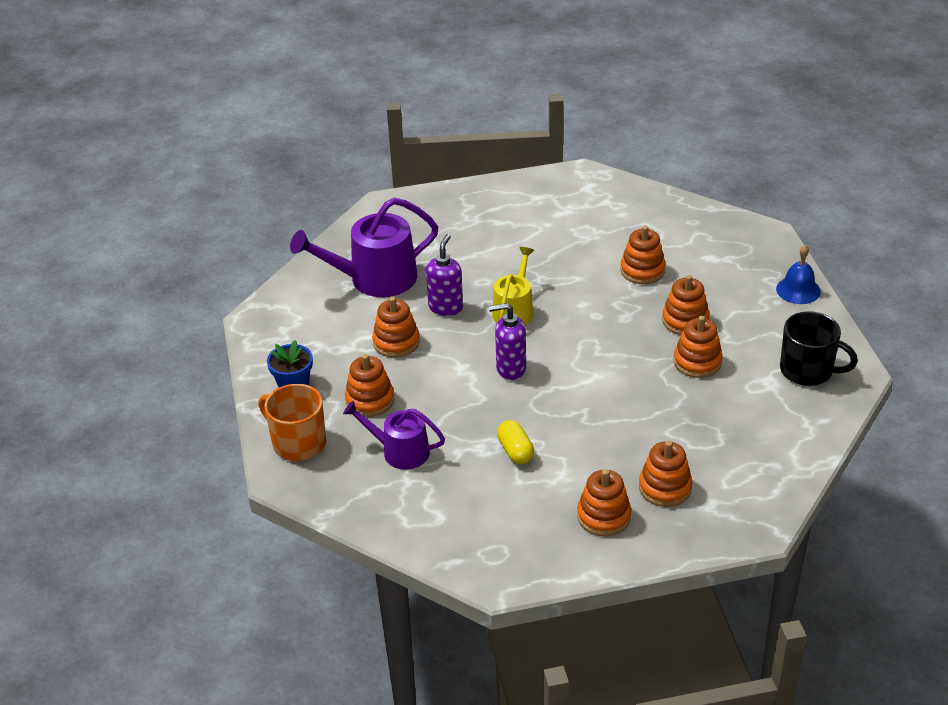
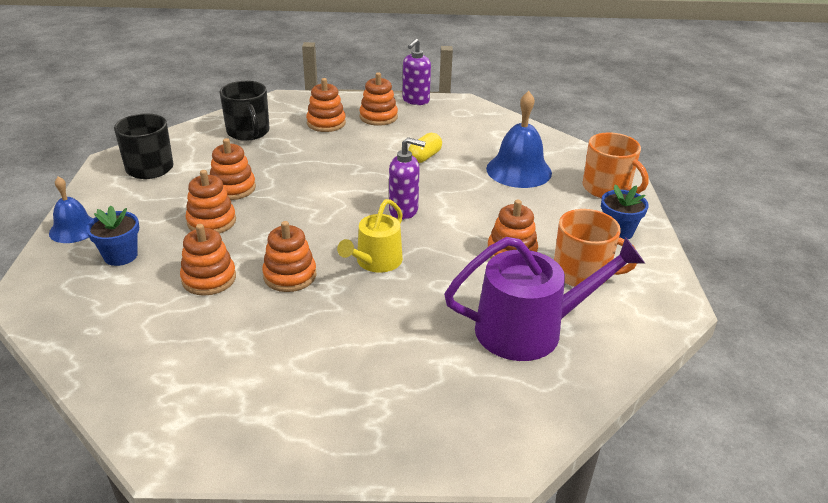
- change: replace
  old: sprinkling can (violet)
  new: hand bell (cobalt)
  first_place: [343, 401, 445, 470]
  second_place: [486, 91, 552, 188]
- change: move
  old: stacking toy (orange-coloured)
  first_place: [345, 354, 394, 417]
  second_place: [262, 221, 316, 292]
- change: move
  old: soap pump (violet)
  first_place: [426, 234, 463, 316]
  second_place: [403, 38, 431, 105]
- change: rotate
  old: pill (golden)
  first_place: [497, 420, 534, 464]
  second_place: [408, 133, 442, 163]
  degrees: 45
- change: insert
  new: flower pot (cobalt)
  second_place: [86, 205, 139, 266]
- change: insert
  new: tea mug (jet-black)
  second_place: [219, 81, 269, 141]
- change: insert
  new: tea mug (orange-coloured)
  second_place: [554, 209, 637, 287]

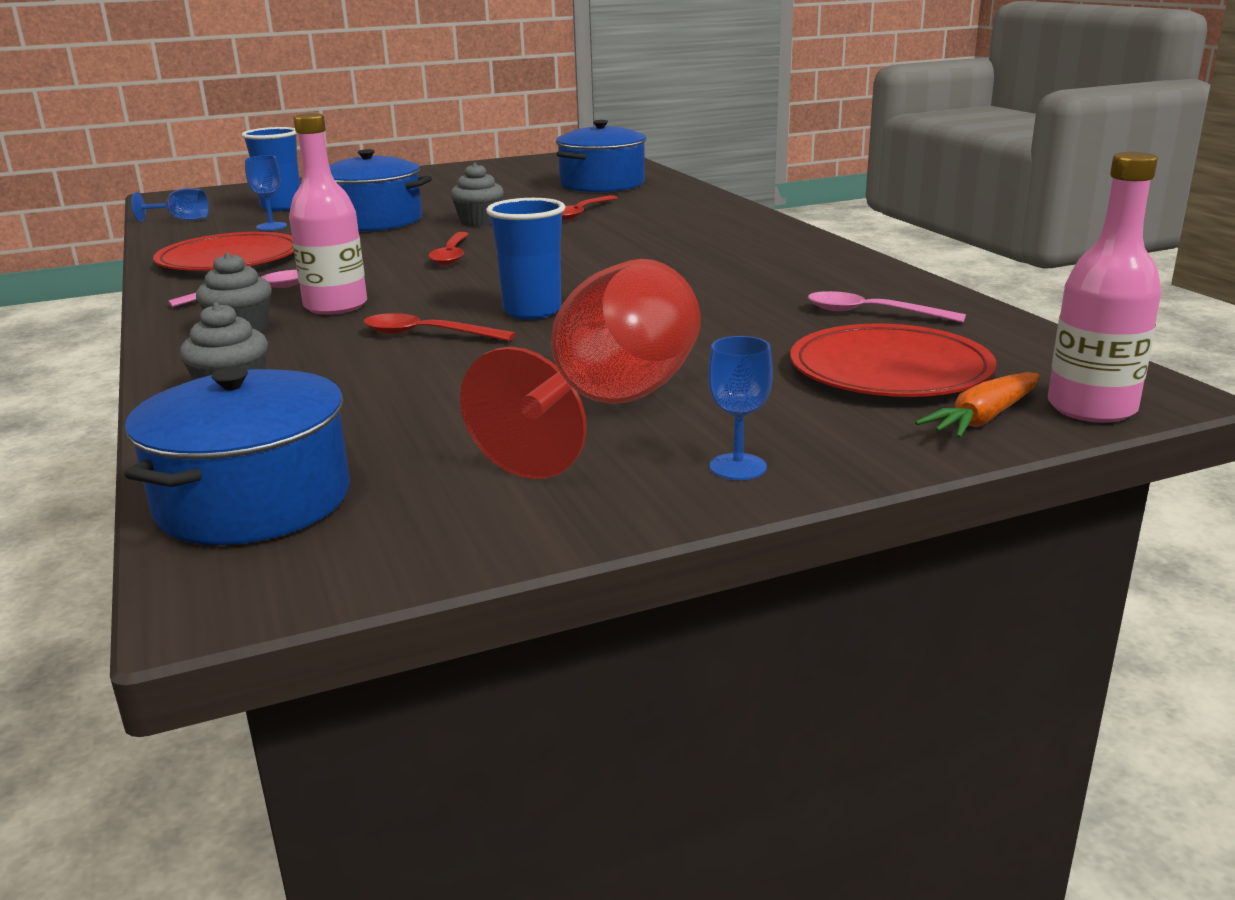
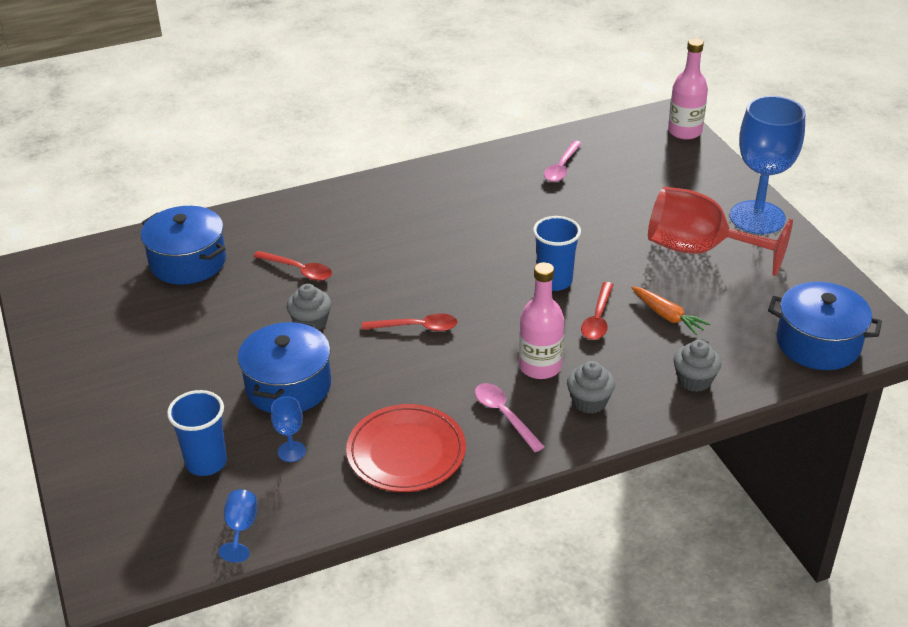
- change: resize
  old: goblet (cobalt)
  first_place: [708, 336, 773, 480]
  second_place: [730, 96, 805, 234]
  factor: 2.4
- change: delete
  old: dinner plate (scarlet)
  first_place: [790, 323, 997, 397]
- change: move
  old: carrot (orange-coloured)
  first_place: [915, 372, 1039, 438]
  second_place: [631, 286, 710, 335]

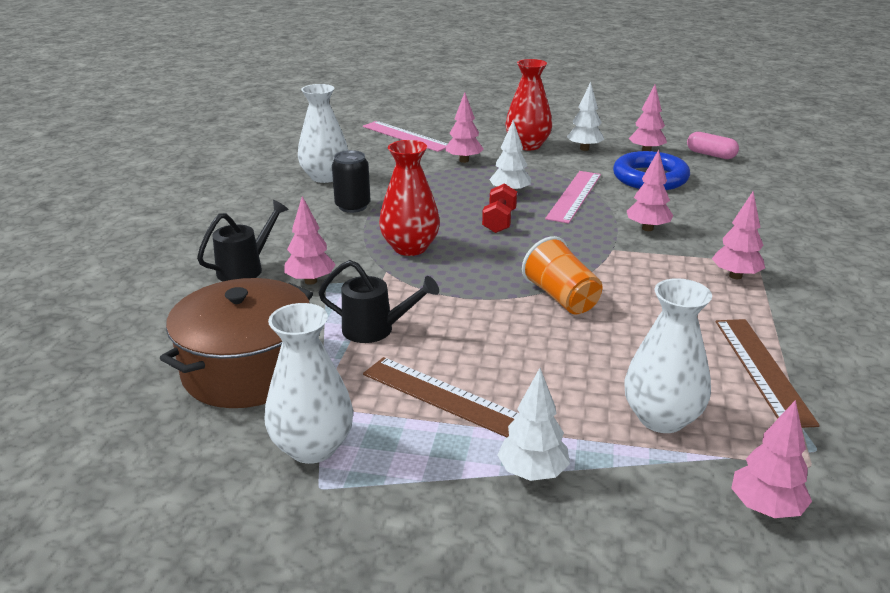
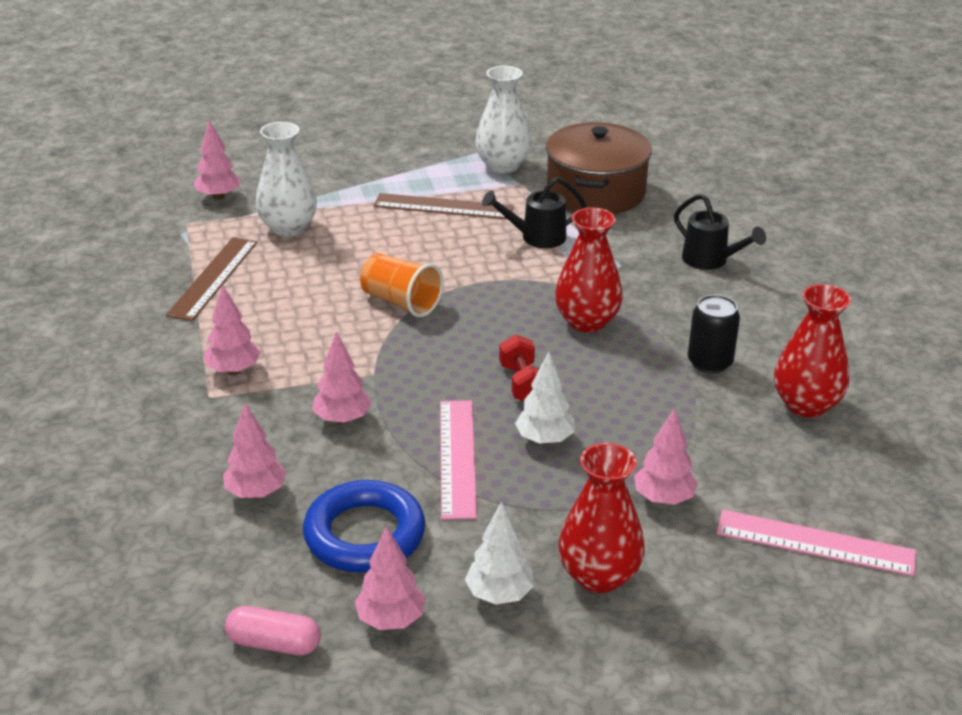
- change: rotate
  old: sprinkling can (jet-black)
  first_place: [197, 200, 289, 281]
  second_place: [674, 194, 766, 270]
  degrees: -60
- change: move
  old: fir tree (pink)
  first_place: [284, 196, 336, 285]
  second_place: [223, 403, 287, 498]
- change: recolor
  old: flower vase (snow-white)
  new: flower vase (scarlet)
  first_place: [298, 84, 348, 183]
  second_place: [774, 284, 851, 418]
- change: delete
  old: fir tree (snow-white)
  first_place: [497, 368, 570, 481]
- change: rotate
  old: straightedge (russet)
  first_place: [716, 319, 820, 428]
  second_place: [166, 237, 257, 321]
  degrees: 45

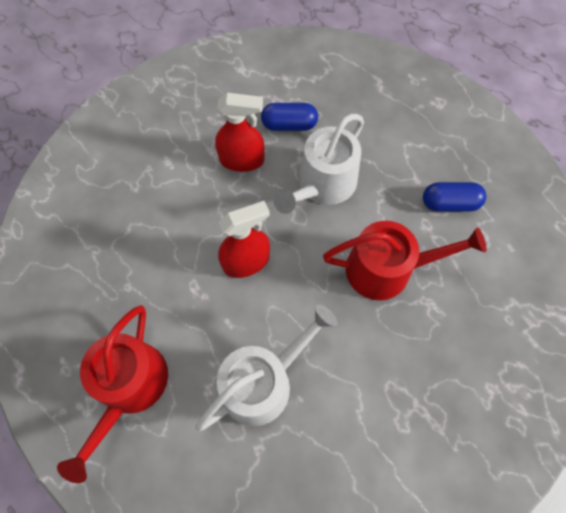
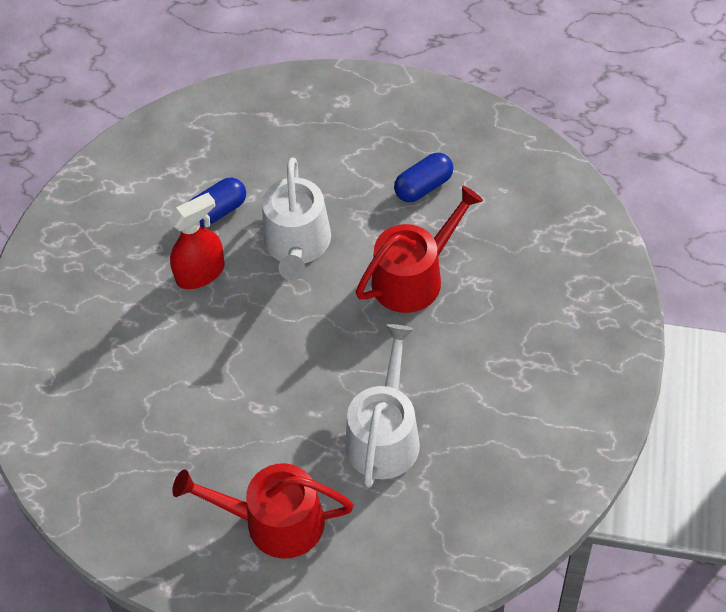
- change: rotate
  old: sprinkling can (scarlet)
  first_place: [57, 305, 168, 483]
  second_place: [172, 463, 354, 559]
  degrees: 120
- change: delete
  old: spray bottle (scarlet)
  first_place: [218, 201, 270, 278]

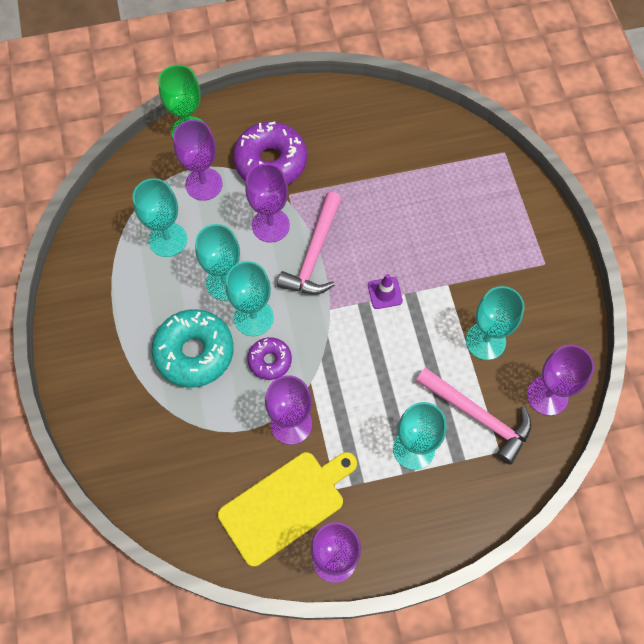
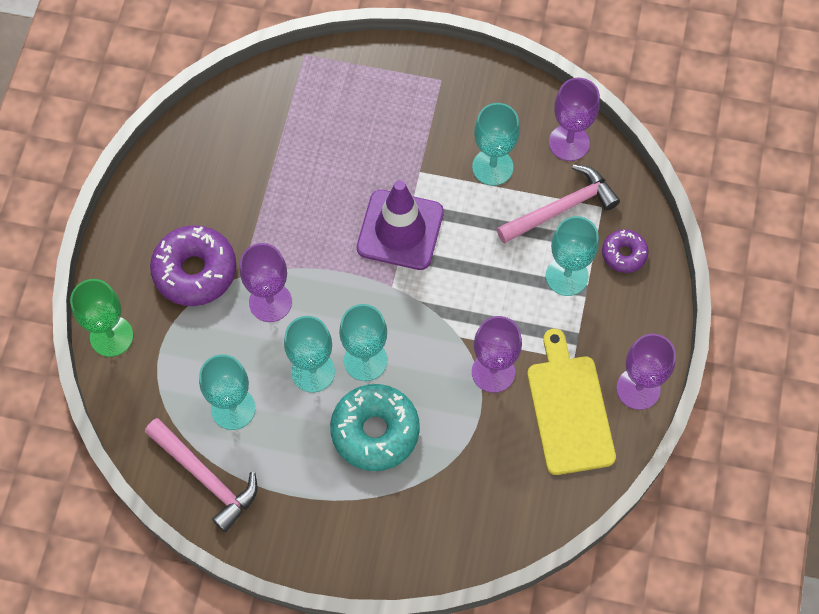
- change: delete
  old: goblet (violet)
  first_place: [173, 120, 223, 201]
- change: move
  old: doughnut (violet)
  first_place: [247, 337, 292, 380]
  second_place: [602, 230, 649, 273]
- change: move
  old: hammer (pink)
  first_place: [277, 191, 342, 295]
  second_place: [145, 418, 258, 532]
- change: resize
  old: safety cone (violet)
  first_place: [368, 274, 403, 309]
  second_place: [357, 180, 444, 270]
  factor: 2.3

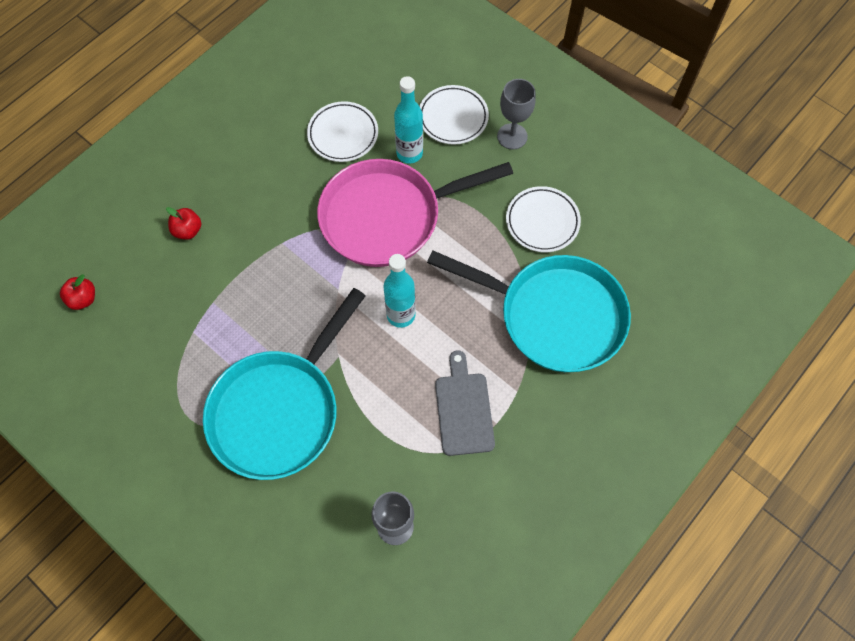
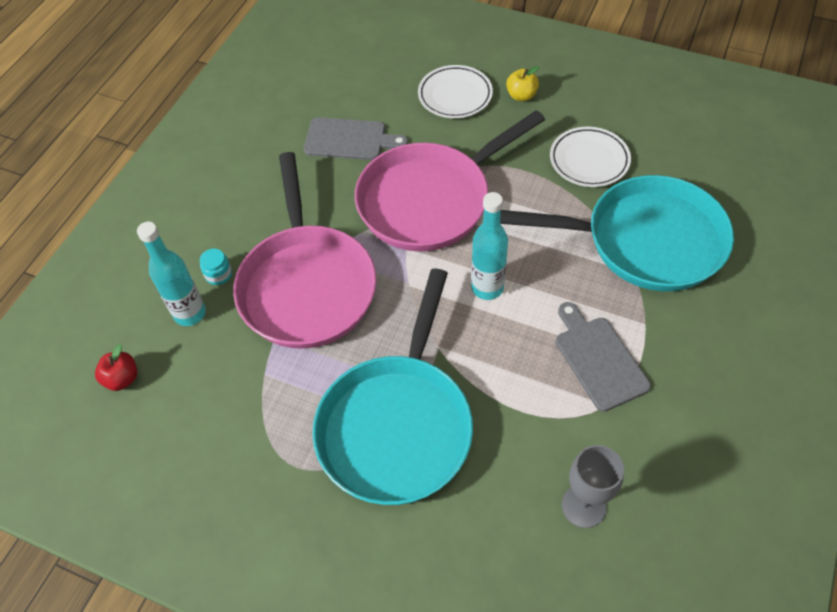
- change: replace
  old: toy apple (scarlet)
  new: preserve jar (turquoise)
  first_place: [166, 207, 201, 240]
  second_place: [200, 249, 232, 285]
- change: replace
  old: dinner plate (snow-white)
  new: chopping board (gray)
  first_place: [307, 101, 378, 162]
  second_place: [304, 117, 408, 160]
- change: move
  old: drink bottle (turquoise)
  first_place: [394, 76, 423, 164]
  second_place: [137, 222, 206, 326]
- change: replace
  old: goblet (gray)
  new: toy apple (golden)
  first_place: [497, 79, 536, 149]
  second_place: [506, 66, 539, 101]
- change: insert
  new: frying pan (pink)
  second_place: [233, 152, 377, 349]

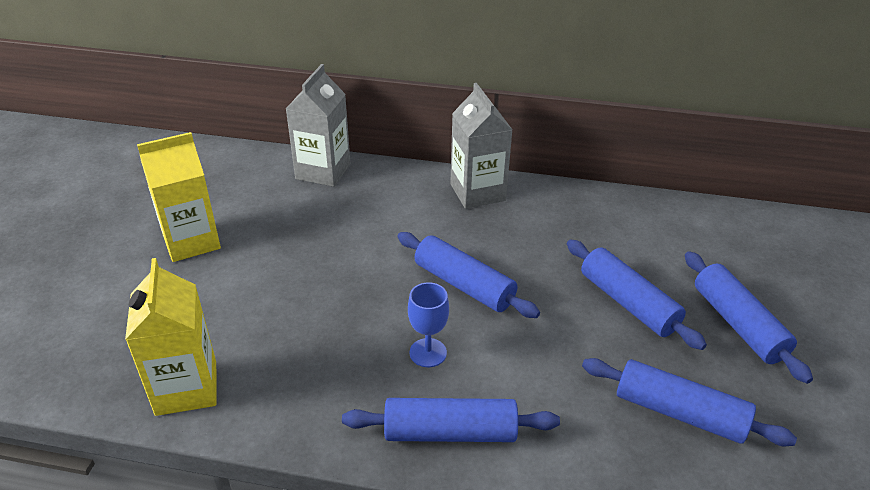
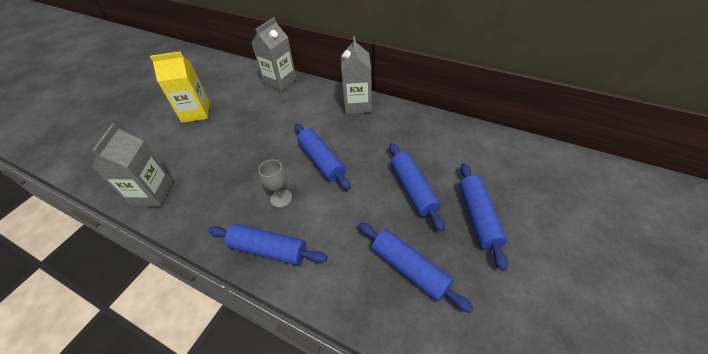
- change: recolor
  old: milk carton (golden)
  new: milk carton (gray)
  first_place: [125, 258, 216, 416]
  second_place: [92, 123, 173, 207]
- change: recolor
  old: goblet (cobalt)
  new: goblet (gray)
  first_place: [408, 282, 449, 367]
  second_place: [259, 160, 292, 208]

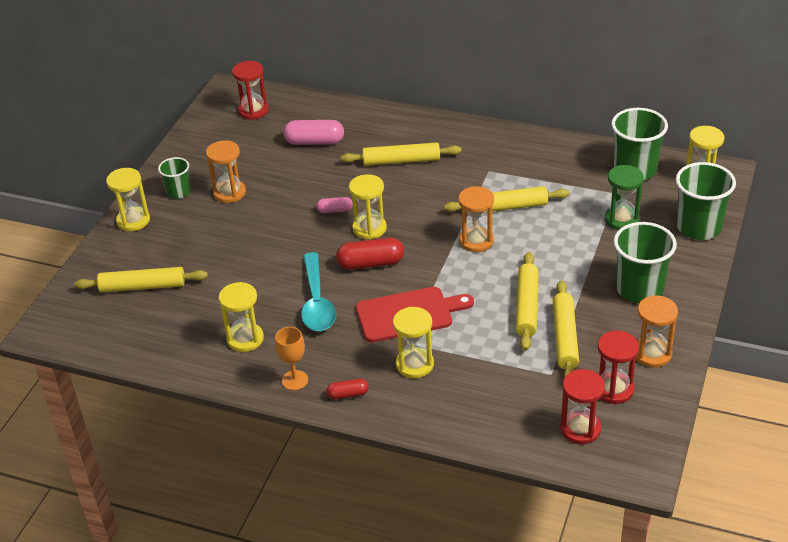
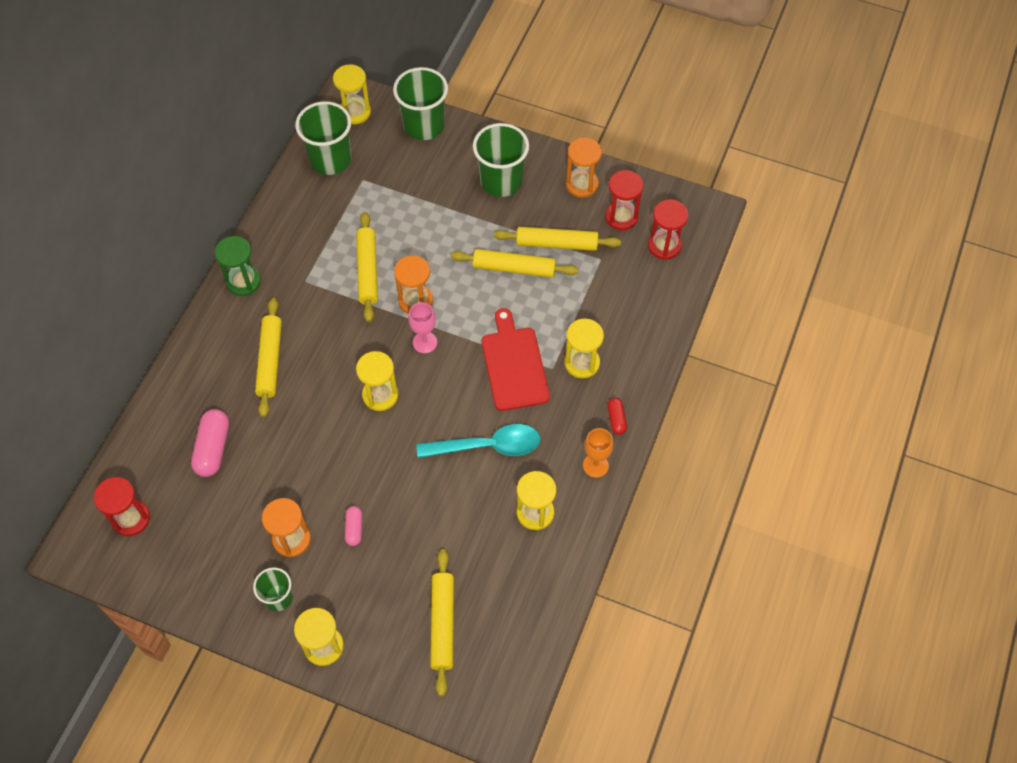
- change: move
  old: pill (pink)
  first_place: [317, 197, 353, 213]
  second_place: [345, 506, 362, 546]
- change: delete
  old: pill (scarlet)
  first_place: [336, 238, 404, 270]
- change: move
  old: hourglass (leaf-green)
  first_place: [605, 165, 644, 230]
  second_place: [215, 236, 261, 296]
- change: insert
  new: goblet (pink)
  second_place: [408, 302, 437, 353]

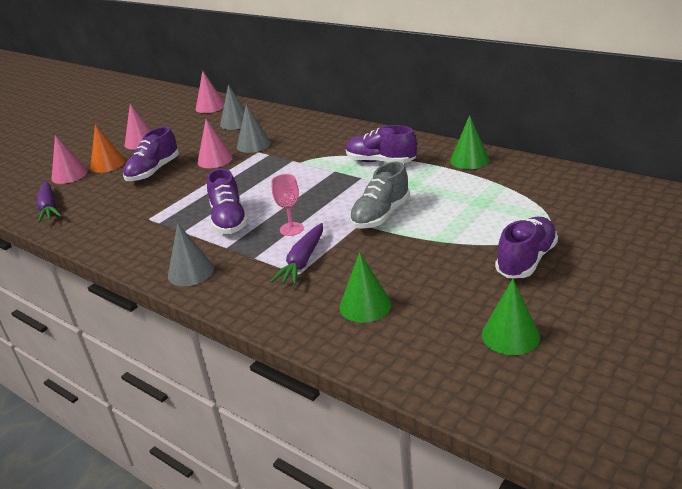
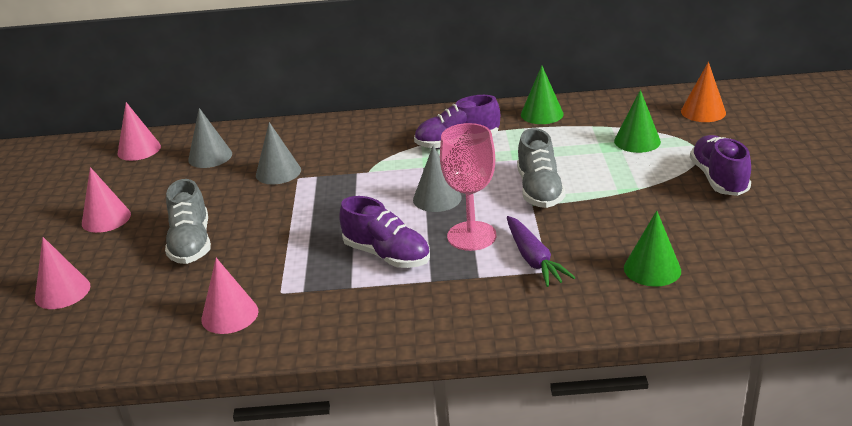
- change: delete
  old: carrot (violet)
  first_place: [37, 182, 61, 223]
- change: move
  old: cone (orange-coloured)
  first_place: [90, 125, 125, 173]
  second_place: [681, 62, 726, 122]
- change: recolor
  old: sneaker (violet)
  new: sneaker (gray)
  first_place: [123, 127, 179, 181]
  second_place: [165, 179, 211, 264]
- change: move
  old: cone (gray)
  first_place: [168, 223, 214, 286]
  second_place: [413, 145, 462, 212]
- change: move
  old: cone (pink)
  first_place: [198, 119, 233, 168]
  second_place: [201, 258, 258, 334]
- change: resize
  old: goblet (pink)
  first_place: [271, 174, 304, 236]
  second_place: [440, 123, 496, 251]
  factor: 1.7
- change: move
  old: cone (leaf-green)
  first_place: [482, 279, 540, 355]
  second_place: [614, 90, 661, 153]

